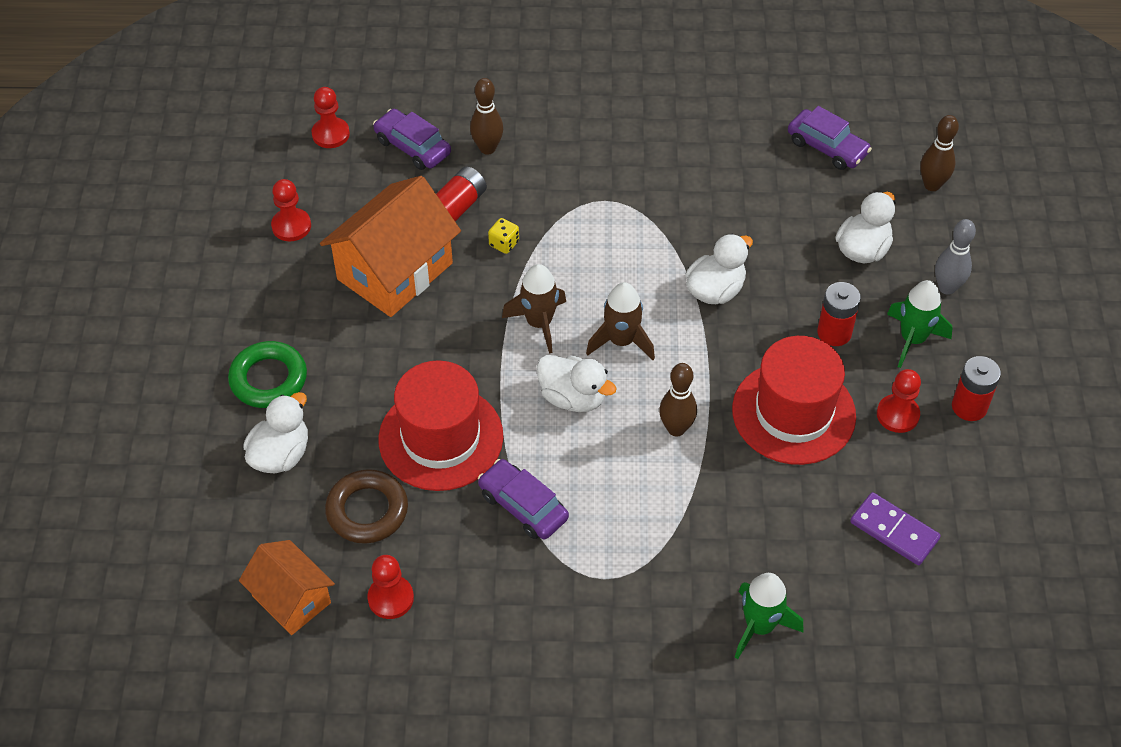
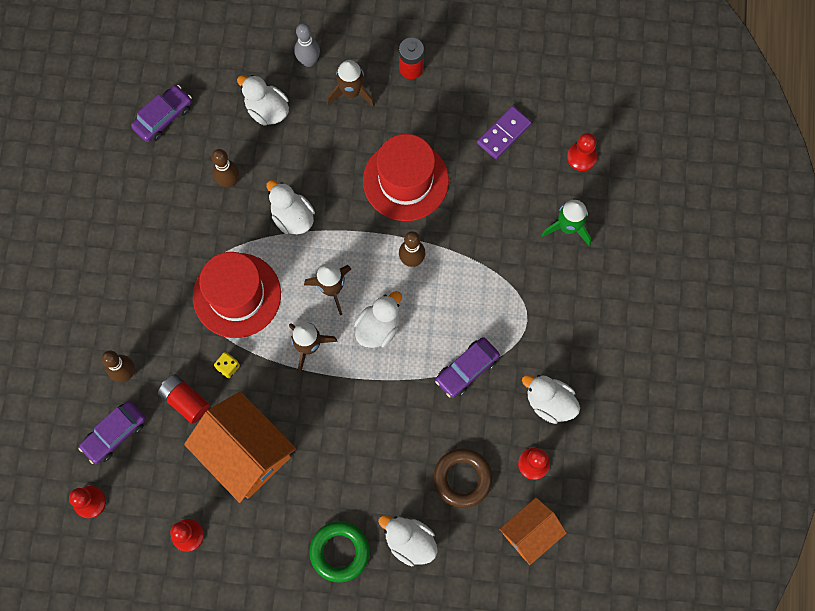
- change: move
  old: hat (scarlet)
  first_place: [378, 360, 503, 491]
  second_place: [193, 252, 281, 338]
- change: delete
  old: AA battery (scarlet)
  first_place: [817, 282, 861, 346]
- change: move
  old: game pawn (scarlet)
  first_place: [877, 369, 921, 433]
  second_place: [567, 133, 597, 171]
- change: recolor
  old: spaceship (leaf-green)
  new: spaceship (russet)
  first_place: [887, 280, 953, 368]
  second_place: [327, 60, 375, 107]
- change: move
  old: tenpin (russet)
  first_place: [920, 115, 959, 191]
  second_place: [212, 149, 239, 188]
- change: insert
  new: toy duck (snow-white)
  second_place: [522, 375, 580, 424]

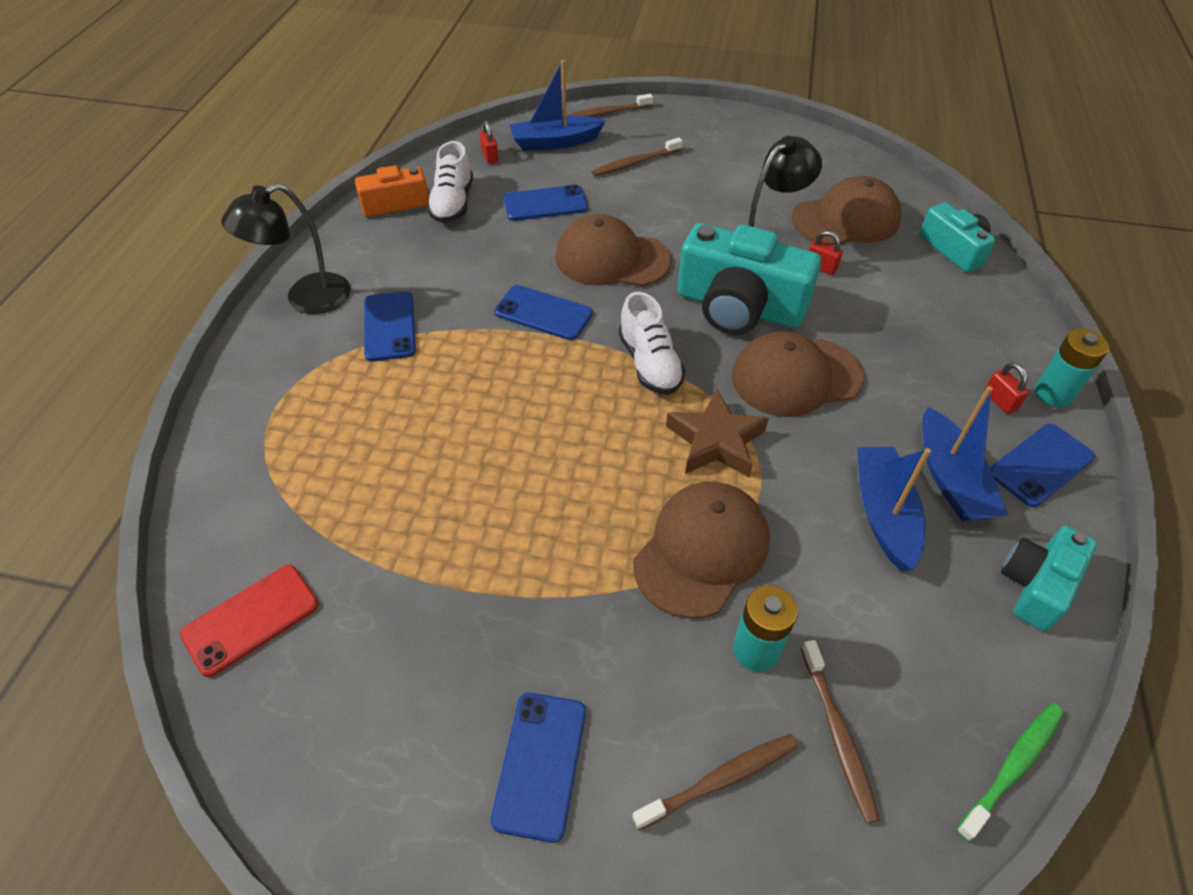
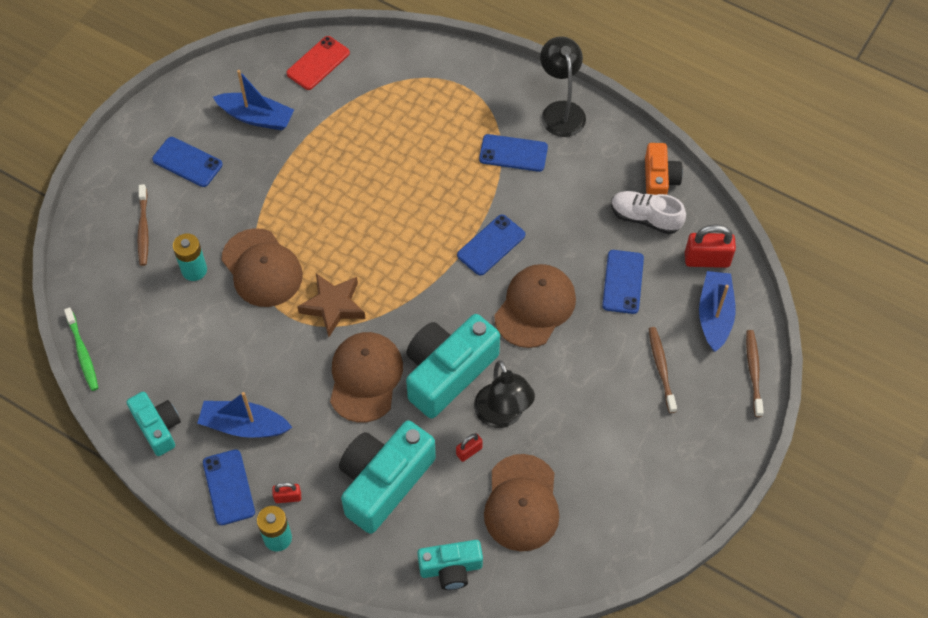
- change: rotate
  old: mobile phone (scarlet)
  first_place: [180, 565, 319, 677]
  second_place: [286, 36, 350, 90]
  degrees: 60
- change: resize
  old: lock (scarlet)
  first_place: [480, 120, 499, 164]
  second_place: [685, 225, 736, 268]
  factor: 1.85
- change: delete
  old: sneaker (snow-white)
  first_place: [619, 292, 686, 395]
- change: delete
  old: dental brush (russet)
  first_place: [801, 640, 880, 824]
- change: move
  old: sailboat (cobalt)
  first_place: [857, 447, 931, 570]
  second_place: [213, 70, 294, 130]
- change: insert
  new: camera (turquoise)
  second_place: [339, 420, 436, 534]

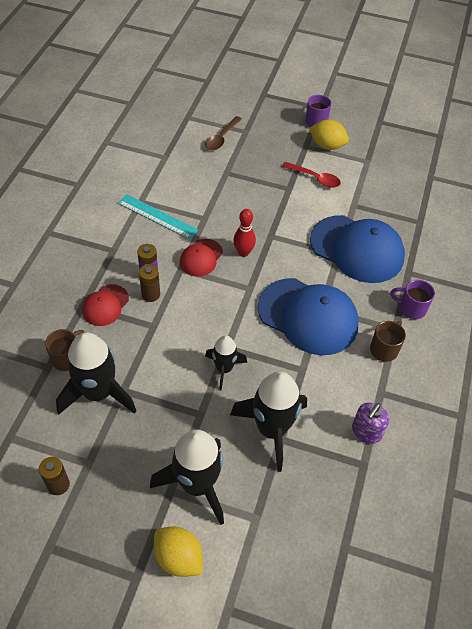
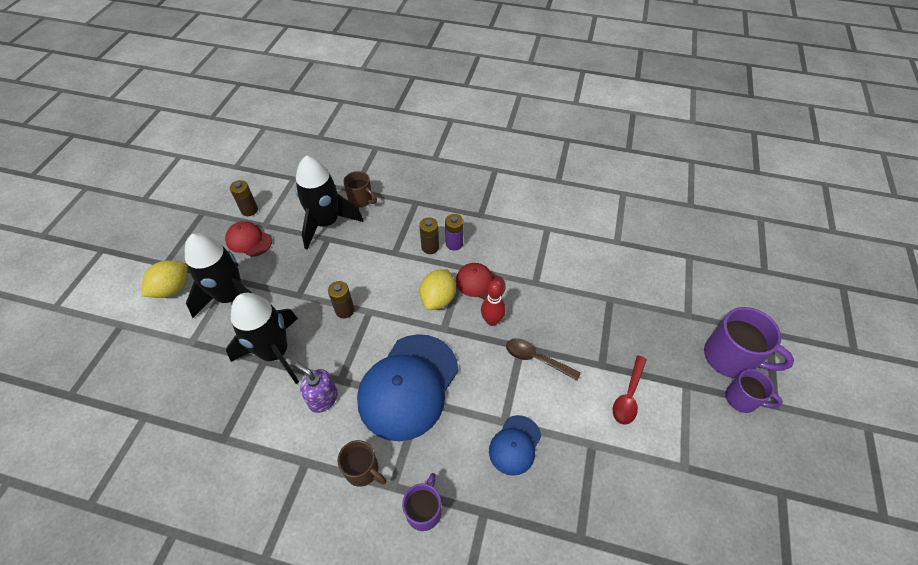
- change: move
  old: baseball cap (scarlet)
  first_place: [82, 284, 129, 326]
  second_place: [225, 221, 272, 257]
- change: delete
  old: straightedge (turquoise)
  first_place: [118, 194, 198, 239]
- change: move
  old: spoon (russet)
  first_place: [205, 116, 242, 150]
  second_place: [506, 338, 581, 381]
- change: replace
  old: spaceship (jet-black)
  new: AA battery (russet)
  first_place: [205, 335, 247, 390]
  second_place: [328, 281, 355, 318]
- change: move
  old: citrus fruit (golden)
  first_place: [309, 120, 349, 150]
  second_place: [419, 269, 456, 310]
- change: resize
  old: baseball cap (cobalt)
  first_place: [310, 215, 405, 283]
  second_place: [489, 415, 541, 476]
  factor: 0.5
- change: move
  old: soap pump (violet)
  first_place: [352, 403, 389, 444]
  second_place: [295, 363, 337, 413]
- change: insert
  new: tea mug (violet)
  second_place: [704, 307, 794, 378]

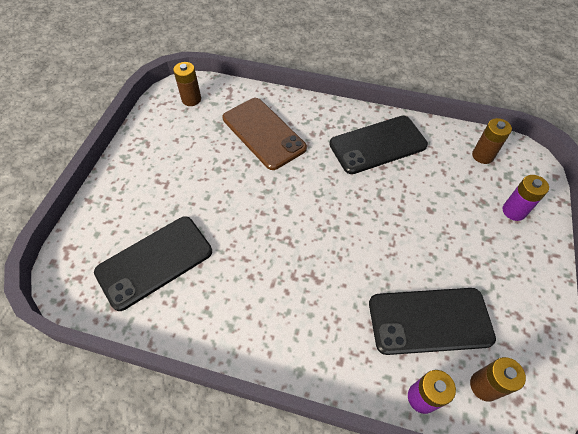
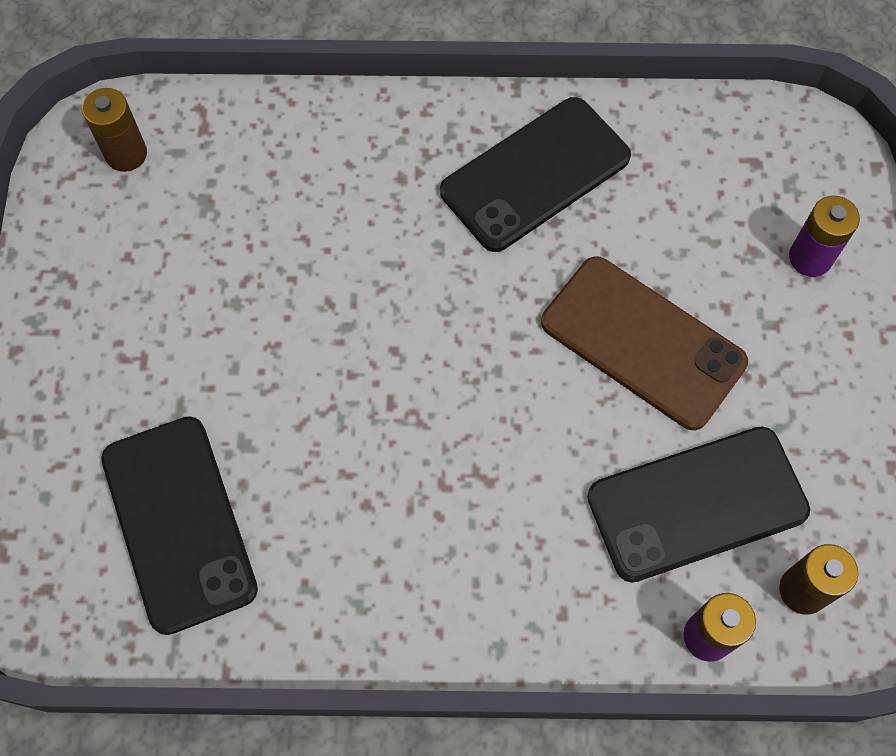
- change: rotate
  old: mobile phone (jet-black)
  first_place: [94, 216, 212, 311]
  second_place: [101, 416, 258, 635]
  degrees: -60
- change: move
  old: mobile phone (russet)
  first_place: [223, 98, 307, 170]
  second_place: [541, 256, 748, 430]
- change: delete
  old: AA battery (russet)
  first_place: [472, 118, 512, 164]

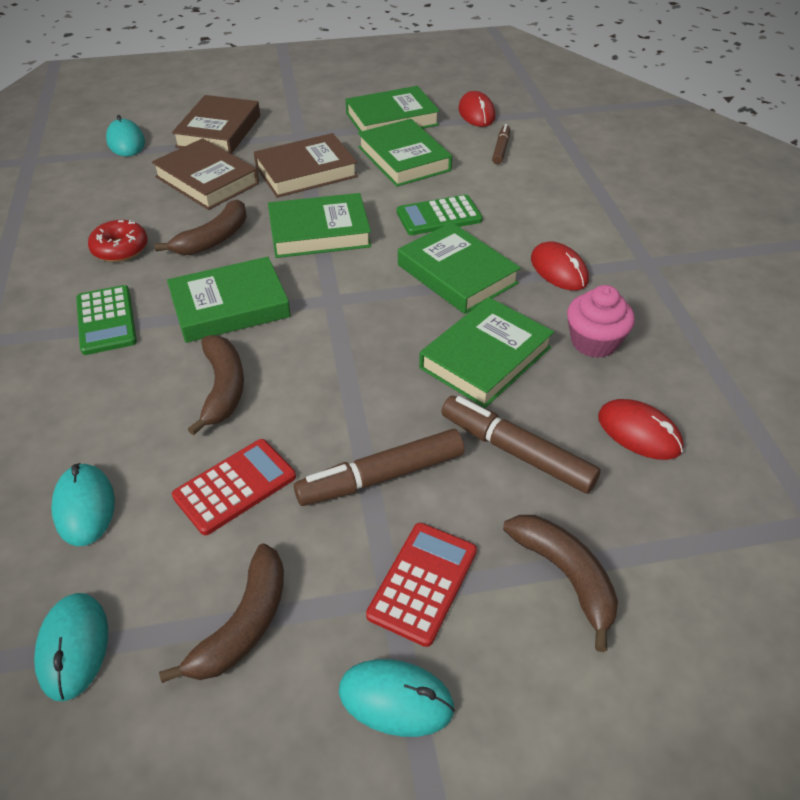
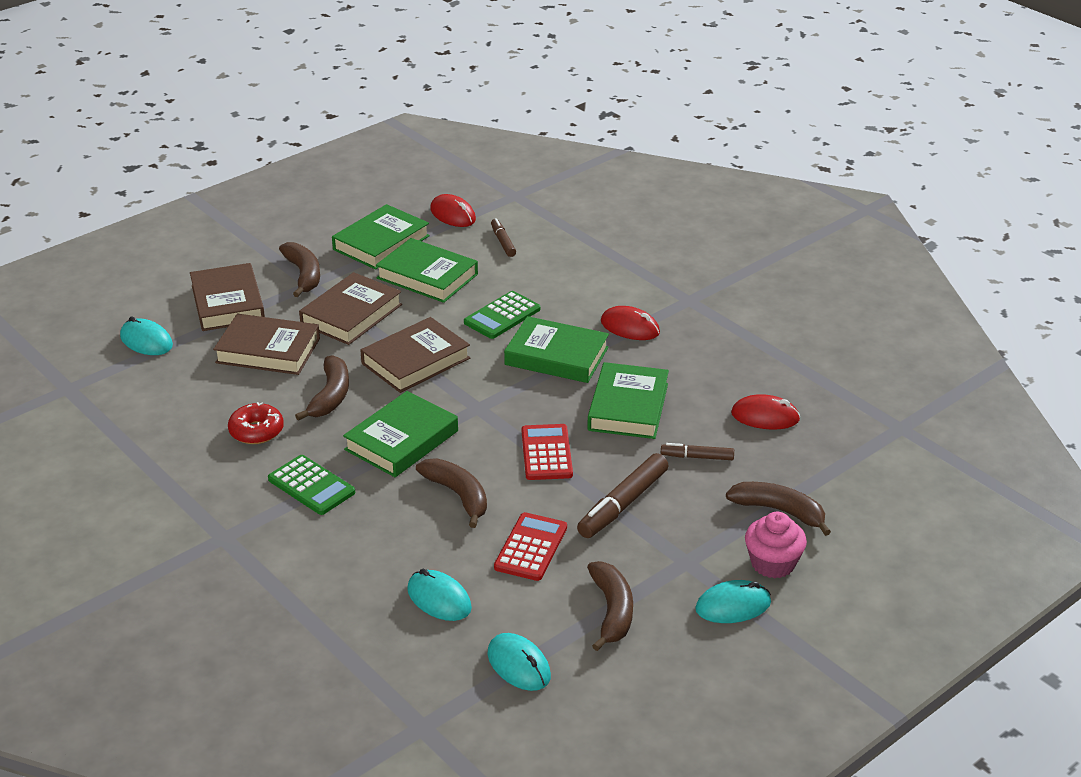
- change: recolor
  old: hardback (leaf-green)
  new: hardback (russet)
  first_place: [268, 193, 371, 258]
  second_place: [360, 317, 470, 393]
- change: move
  old: adding machine (scarlet)
  first_place: [366, 523, 477, 647]
  second_place: [522, 424, 573, 480]
- change: resize
  old: marker pen (russet)
  first_place: [441, 396, 601, 494]
  second_place: [661, 443, 734, 460]
  factor: 0.57
- change: move
  old: muffin (pink)
  first_place: [567, 285, 635, 358]
  second_place: [745, 512, 807, 579]
- change: insert
  new: banana (russet)
  second_place: [279, 242, 320, 297]

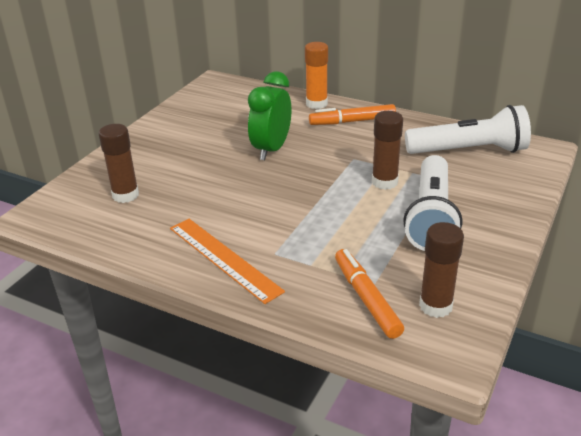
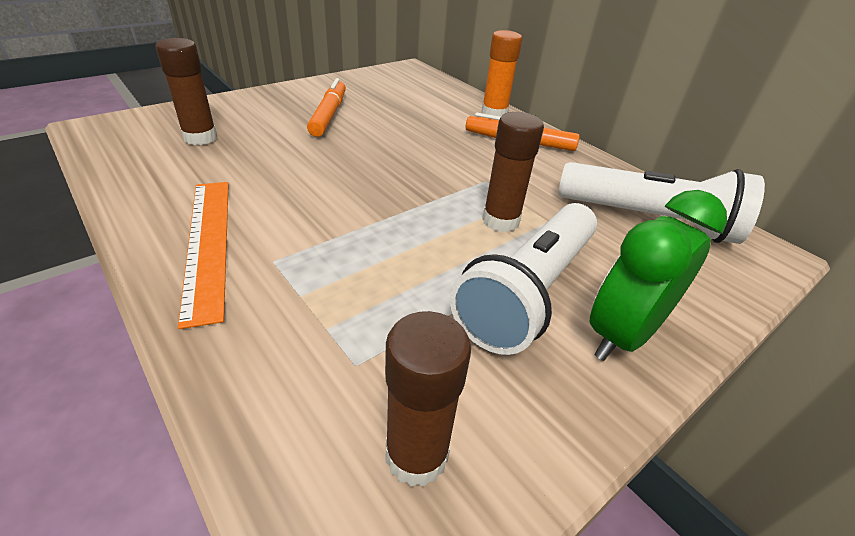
- change: move
  old: clock (leaf-green)
  first_place: [248, 71, 291, 160]
  second_place: [590, 190, 727, 361]
- change: move
  old: marker pen (orange-coloured)
  first_place: [335, 249, 404, 339]
  second_place: [307, 78, 346, 137]

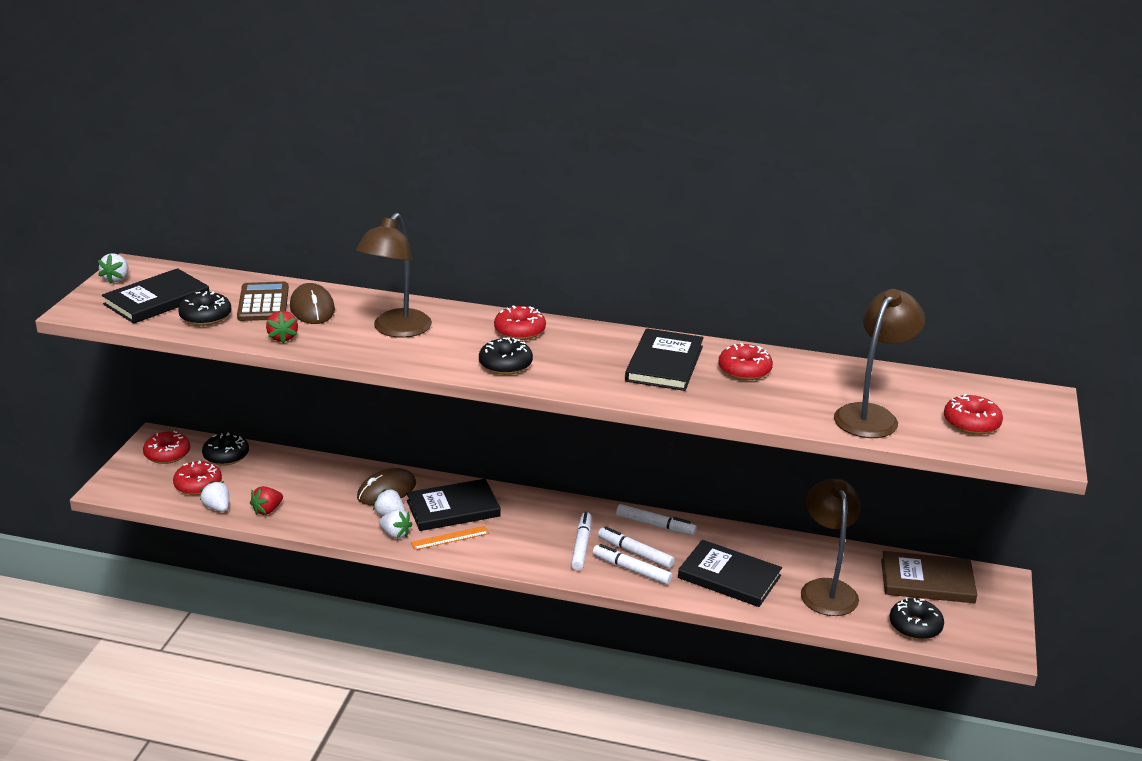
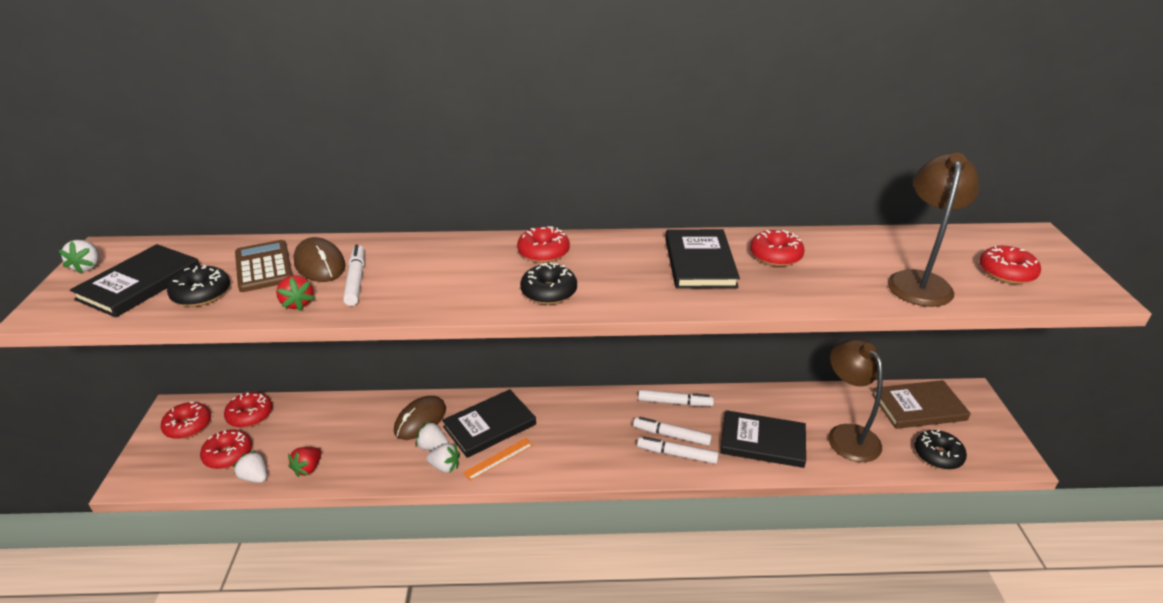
- change: recolor
  old: doughnut (jet-black)
  new: doughnut (scarlet)
  first_place: [202, 433, 249, 466]
  second_place: [224, 392, 273, 428]
- change: delete
  old: reading lamp (russet)
  first_place: [356, 213, 432, 338]
- change: move
  old: marker pen (snow-white)
  first_place: [571, 512, 591, 571]
  second_place: [343, 244, 365, 306]

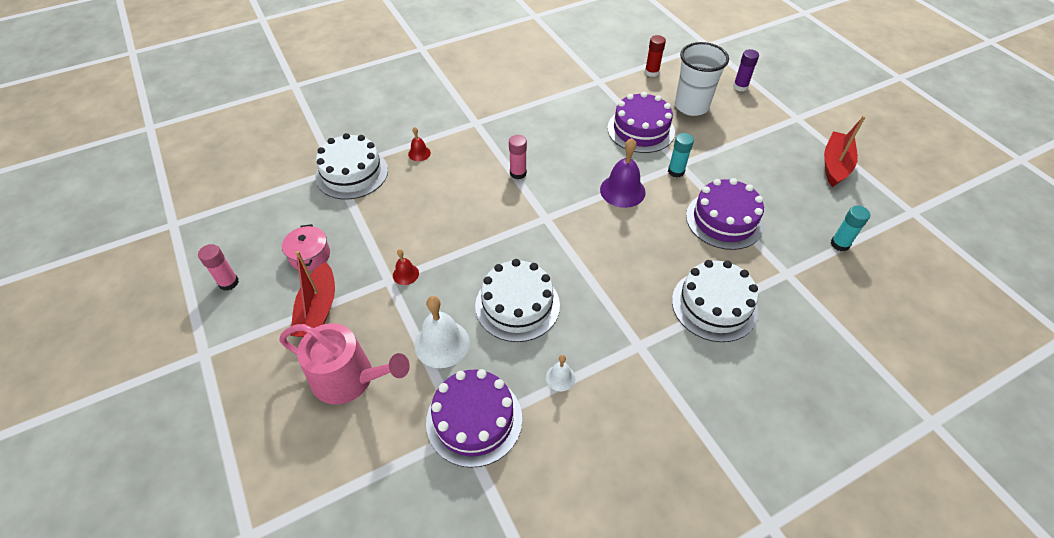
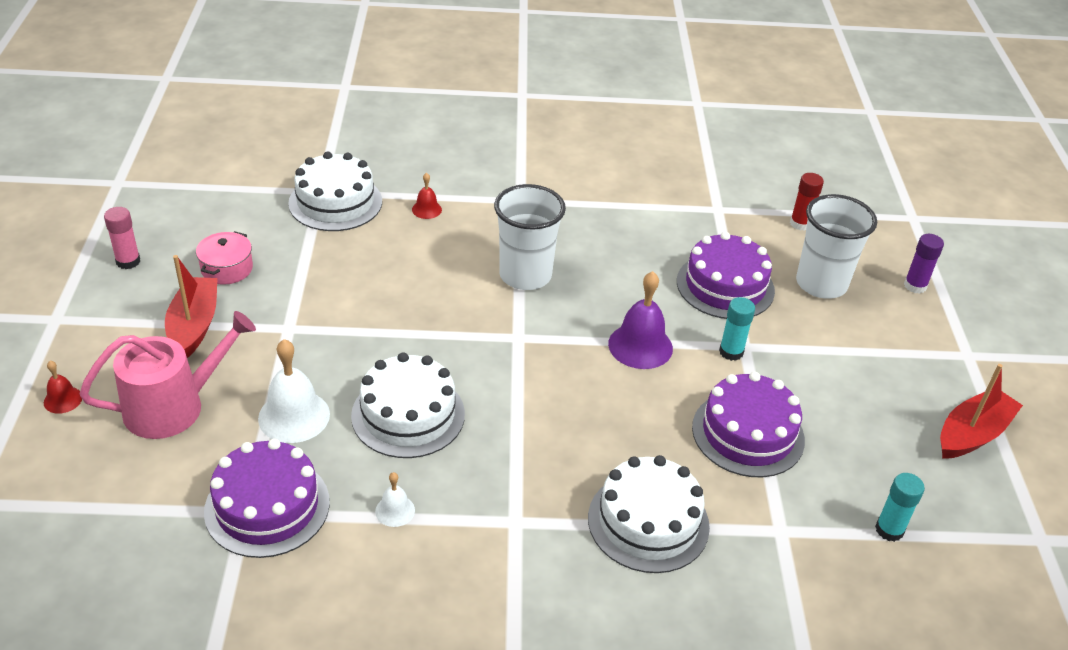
- change: rotate
  old: sprinkling can (pink)
  first_place: [279, 323, 410, 404]
  second_place: [79, 311, 256, 439]
  degrees: -75
- change: rotate
  old: sailboat (scarlet)
  first_place: [290, 251, 335, 337]
  second_place: [165, 255, 218, 358]
  degrees: 150
- change: move
  old: hand bell (scarlet)
  first_place: [393, 249, 419, 285]
  second_place: [44, 361, 82, 414]
- change: replace
  old: stick of glue (pink)
  new: tumbler (snow-white)
  first_place: [509, 135, 527, 179]
  second_place: [494, 184, 566, 290]

